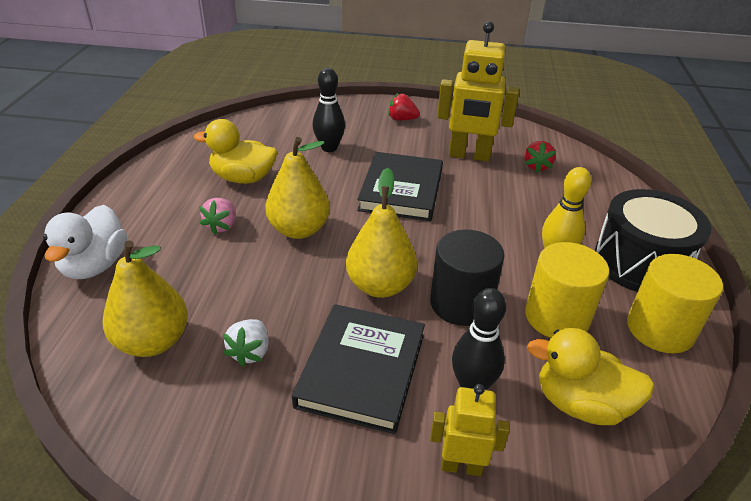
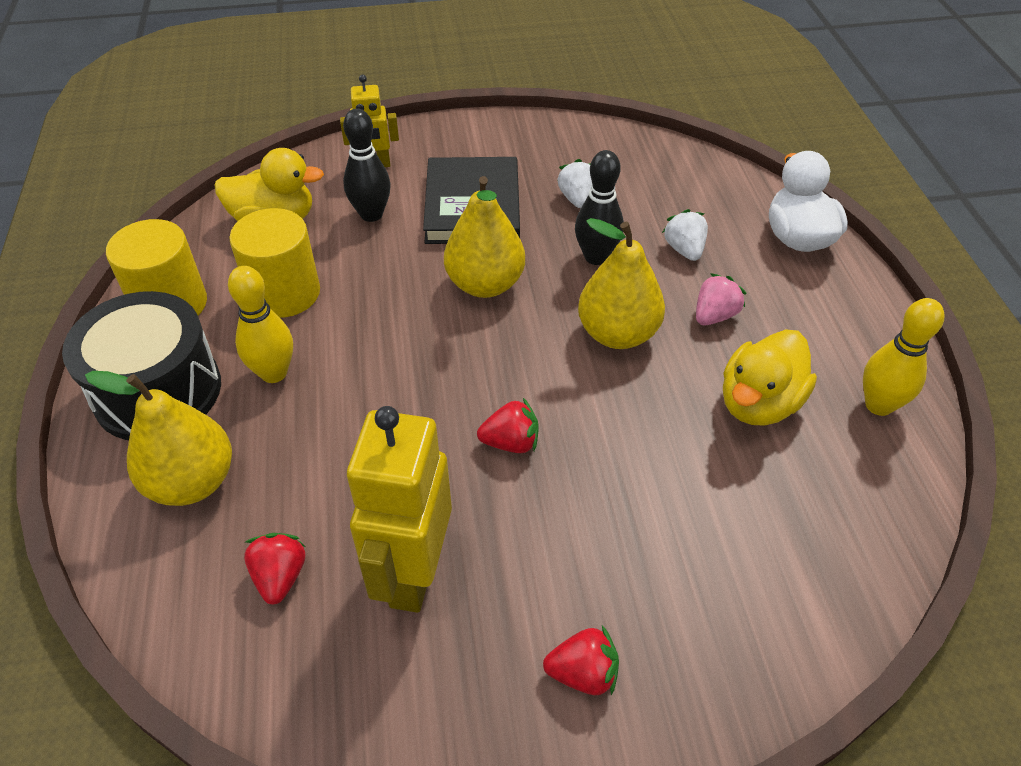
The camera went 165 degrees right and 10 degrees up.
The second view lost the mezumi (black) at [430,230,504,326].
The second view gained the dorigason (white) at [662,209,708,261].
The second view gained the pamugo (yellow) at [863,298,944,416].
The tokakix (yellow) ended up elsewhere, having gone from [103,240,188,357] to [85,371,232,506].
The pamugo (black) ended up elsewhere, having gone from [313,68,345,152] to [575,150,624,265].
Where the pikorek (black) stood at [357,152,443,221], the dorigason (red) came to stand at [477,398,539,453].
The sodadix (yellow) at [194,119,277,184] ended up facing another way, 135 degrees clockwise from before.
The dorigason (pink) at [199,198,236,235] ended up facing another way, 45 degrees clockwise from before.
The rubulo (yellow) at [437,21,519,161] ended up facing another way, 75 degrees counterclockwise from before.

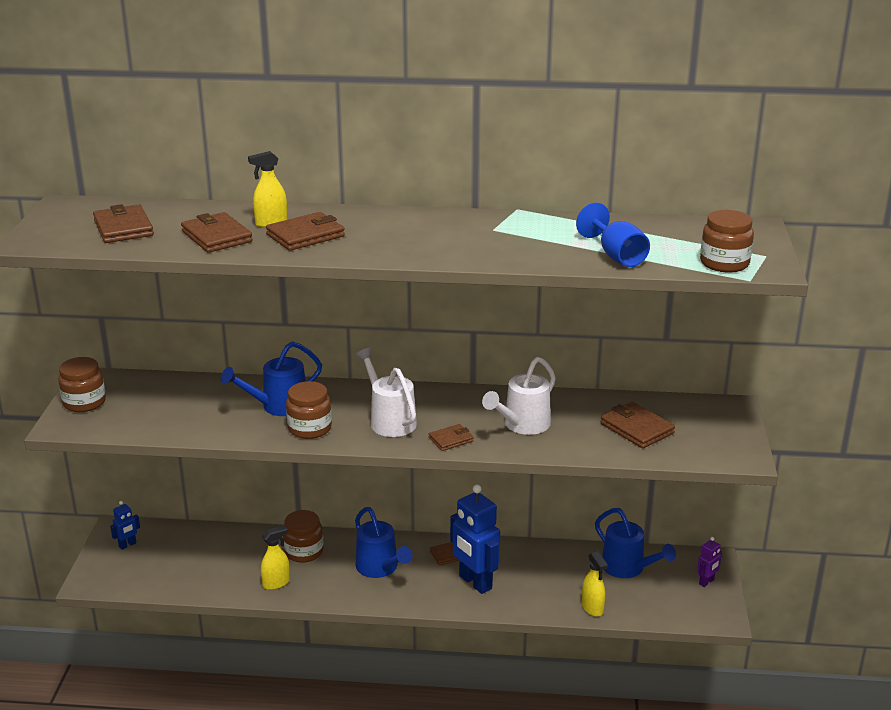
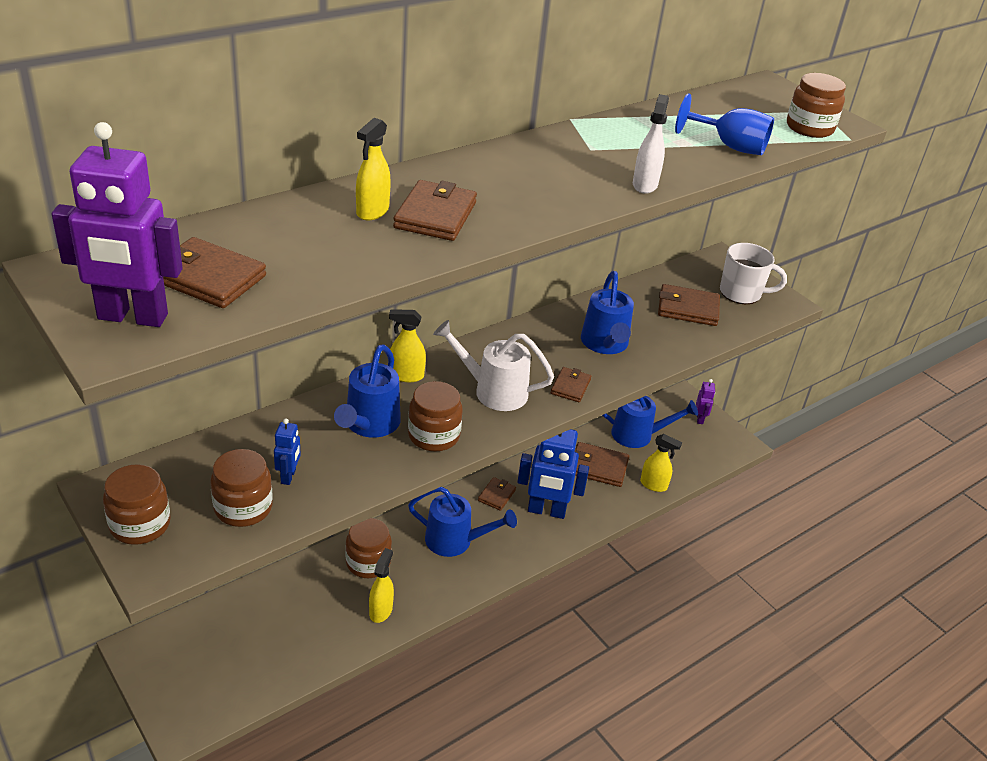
The camera went 45 degrees left and 10 degrees up.
The second view gained the rubulo (purple) at [52,122,183,327].
The second view gained the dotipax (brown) at [210,449,272,527].
The second view gained the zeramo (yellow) at [389,309,426,382].
The second view gained the zeramo (white) at [633,94,669,194].
The second view gained the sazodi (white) at [720,243,787,304].
The rubulo (blue) ended up elsewhere, having gone from [110,501,140,550] to [274,418,301,485].
The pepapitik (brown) ended up elsewhere, having gone from [181,212,253,253] to [575,442,629,487].
What was the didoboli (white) at [482,357,556,435] turned into the didoboli (blue) at [581,271,634,354].

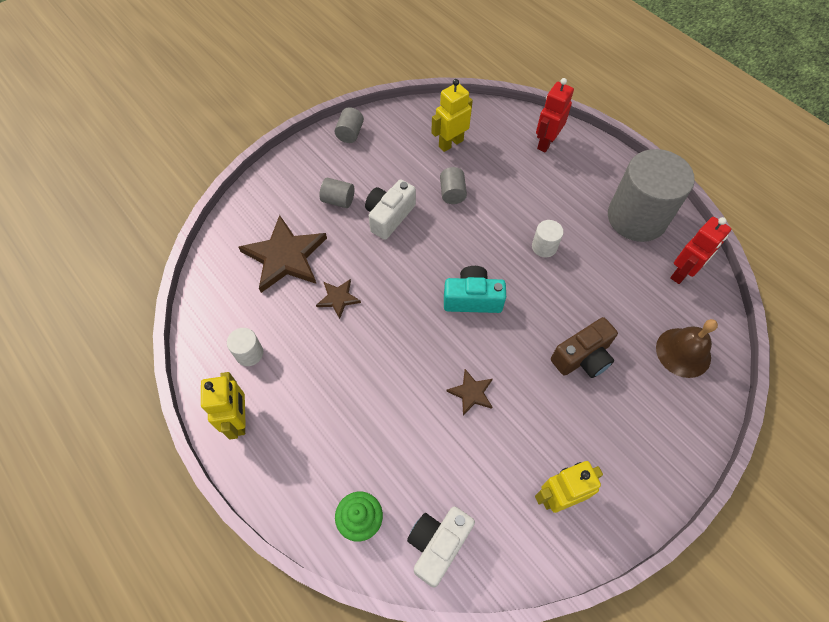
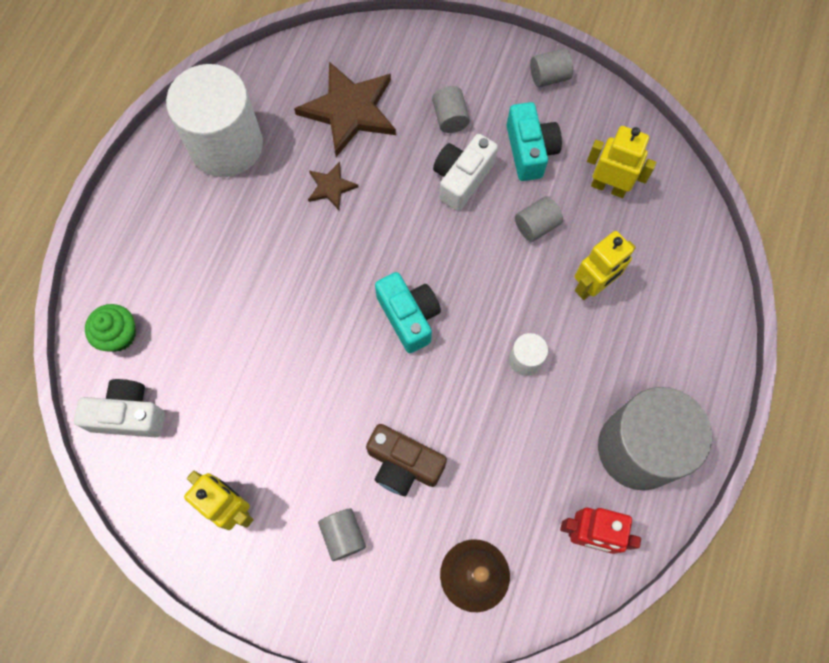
The camera went 60 degrees right and 10 degrees up.
The second view lost the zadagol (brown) at [446,369,493,415].
The second view lost the rubulo (red) at [536,78,574,152].
The second view gained the mezumi (grey) at [318,508,366,561].
The second view gained the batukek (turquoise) at [507,102,562,181].
The rubulo (yellow) ended up elsewhere, having gone from [201,372,245,440] to [575,231,636,300].
The batukek (white) at [365,180,416,240] ended up facing another way, 60 degrees counterclockwise from before.
The size of the mezumi (white) at [227,328,263,366] changed by a factor of 2.39.

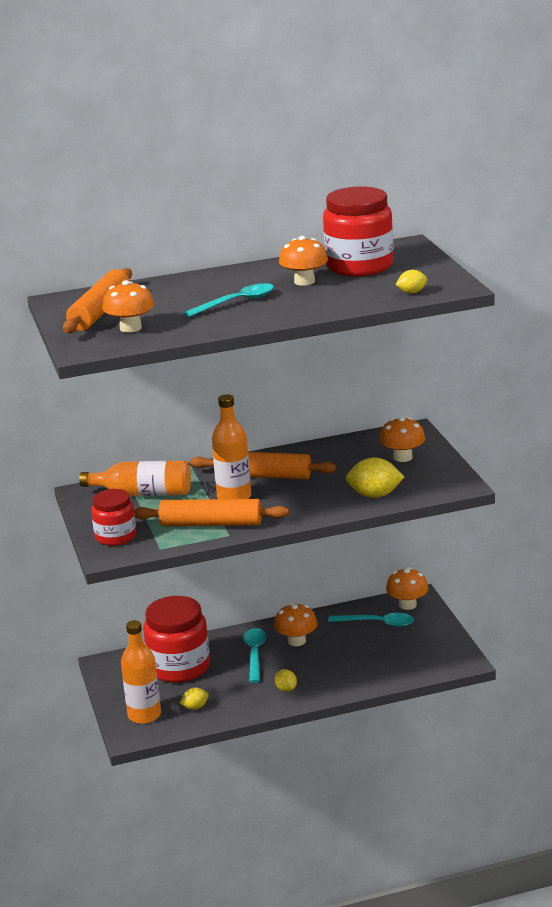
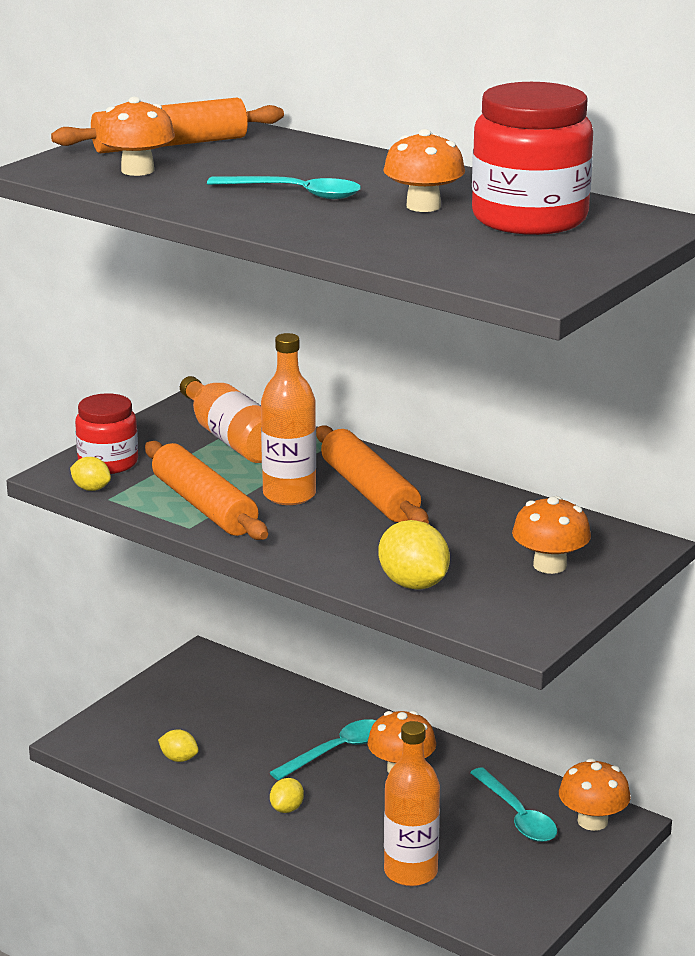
The camera went 50 degrees right and 0 degrees up.
The second view lost the dotipax (red) at [143,596,210,683].
The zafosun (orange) ended up elsewhere, having gone from [121,620,161,724] to [384,721,440,886].
The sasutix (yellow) ended up elsewhere, having gone from [396,270,427,294] to [70,457,111,491].

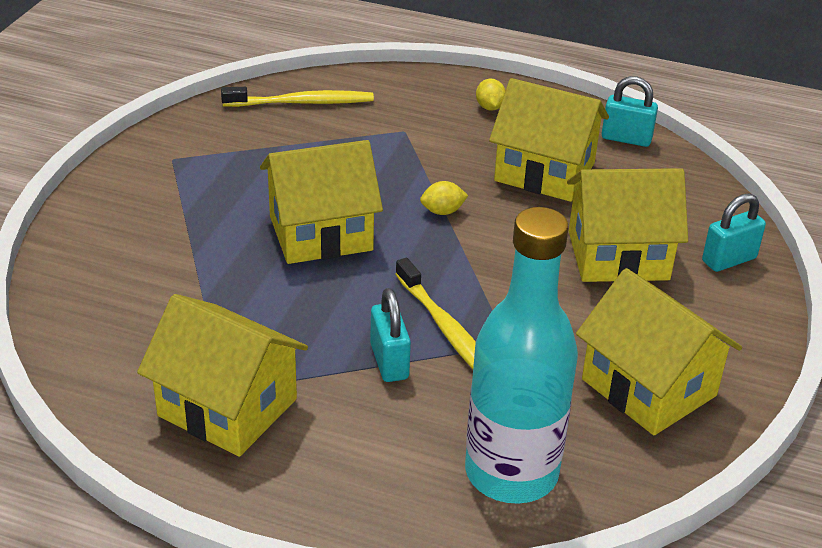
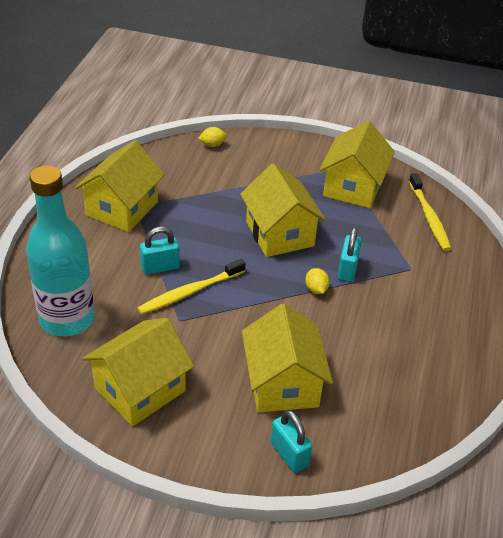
The camera went 85 degrees right and 5 degrees up.
The sasutix (yellow) ended up elsewhere, having gone from [476,79,506,111] to [198,127,227,147].
The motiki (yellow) ended up elsewhere, having gone from [489,78,609,202] to [319,121,395,208].
The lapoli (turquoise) ended up elsewhere, having gone from [602,76,658,147] to [338,227,362,282].

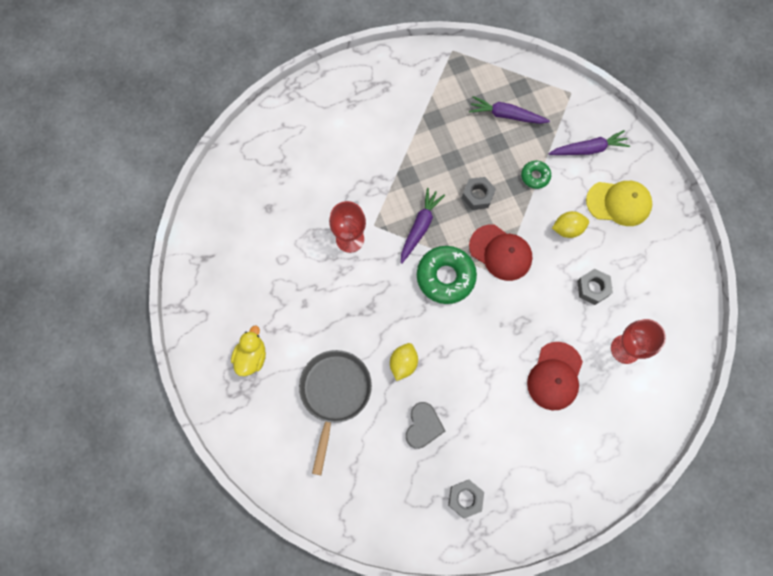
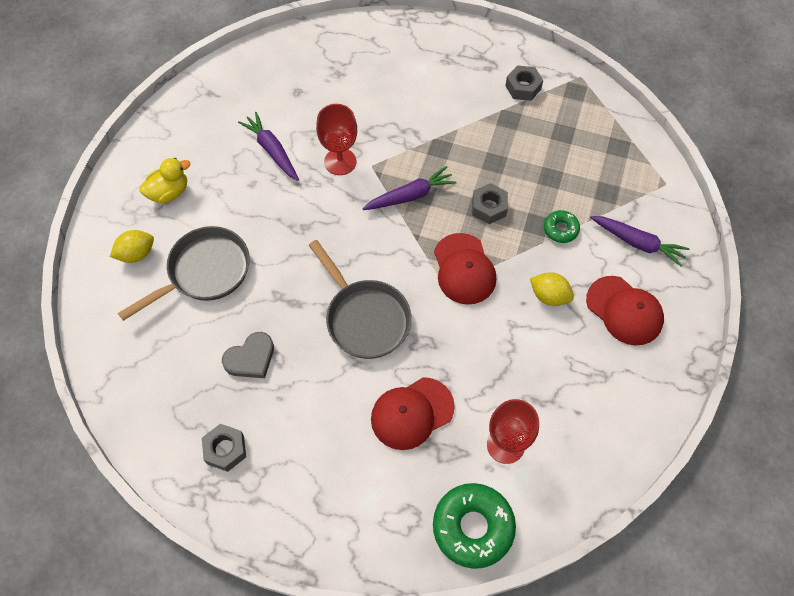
The camera went 40 degrees right and 10 degrees down.
The second view gained the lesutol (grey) at [309,240,412,359].
The sasutix (yellow) ended up elsewhere, having gone from [390,343,418,381] to [110,230,154,263].
The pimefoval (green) ended up elsewhere, having gone from [417,246,477,304] to [433,483,516,569].
The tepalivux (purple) ended up elsewhere, having gone from [469,96,550,124] to [238,112,299,181].
The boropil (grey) ended up elsewhere, having gone from [577,269,613,305] to [505,65,543,101].
What was the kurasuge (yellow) at [586,181,652,226] turned into the kurasuge (red) at [586,276,664,346].

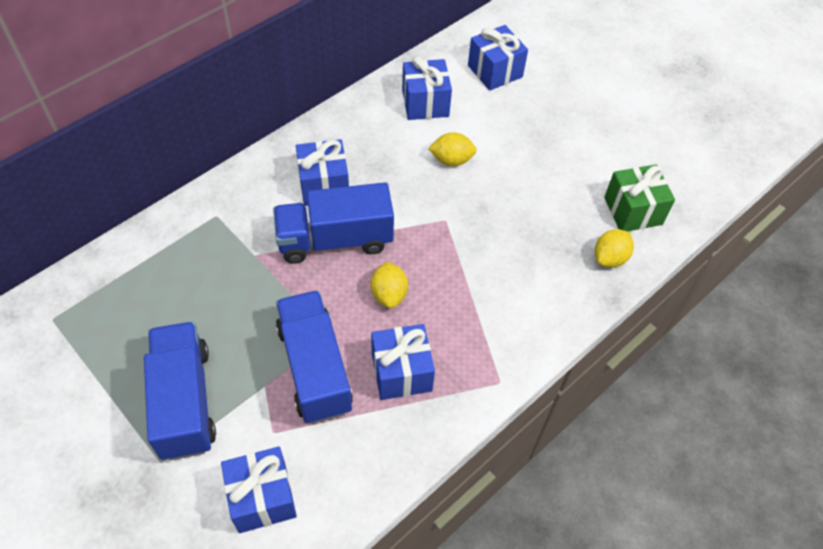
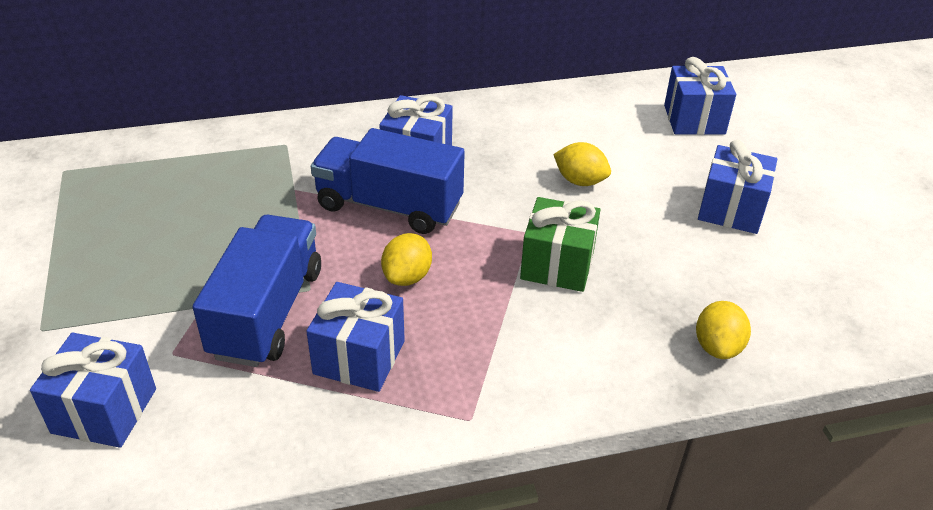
The camera went 30 degrees right and 15 degrees down.
The second view lost the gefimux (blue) at [144,322,216,460].
The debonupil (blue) ended up elsewhere, having gone from [402,56,452,120] to [698,140,777,234].
The debonupil (green) ended up elsewhere, having gone from [604,164,675,231] to [520,197,600,292].
The sasutix (yellow) at [595,229,634,268] ended up facing another way, 60 degrees counterclockwise from before.

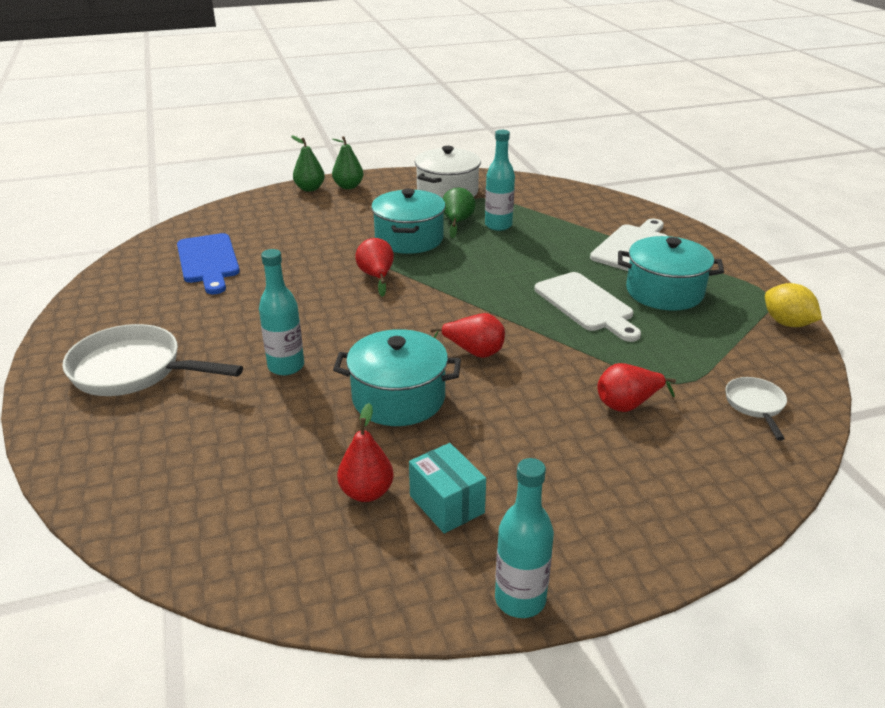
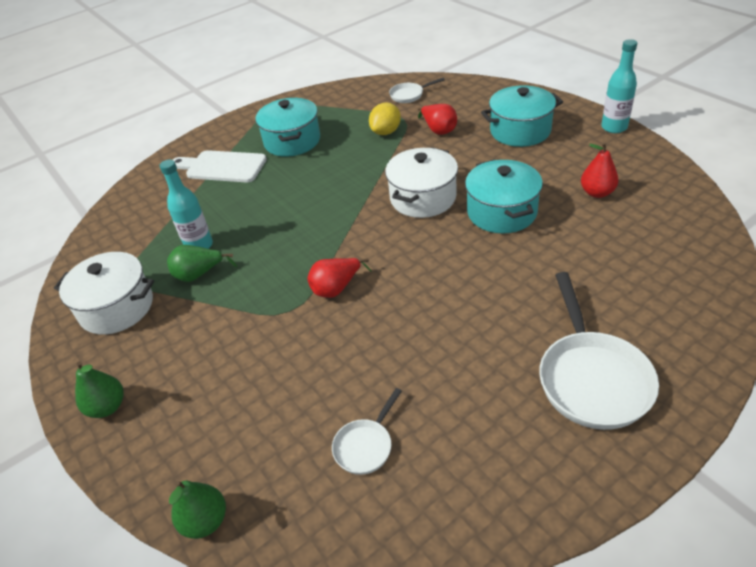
The camera went 105 degrees left and 10 degrees up.
The second view lost the zafosun (turquoise) at [259,249,304,376].
The second view lost the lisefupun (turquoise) at [409,443,486,533].
The second view lost the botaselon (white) at [535,272,641,342].
The tokakix (green) ended up elsewhere, having gone from [291,135,325,192] to [169,481,226,539].
The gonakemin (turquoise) ended up elsewhere, having gone from [371,189,446,254] to [481,85,563,147].
The sasutix (yellow) ended up elsewhere, having gone from [765,283,822,327] to [369,103,401,135].
Where the botaselon (blue) stood at [177,233,240,295], the lesutol (white) came to stand at [332,388,402,475].
Where the tokakix (red) stood at [430,313,505,358], the gonakemin (white) came to stand at [385,147,458,218].

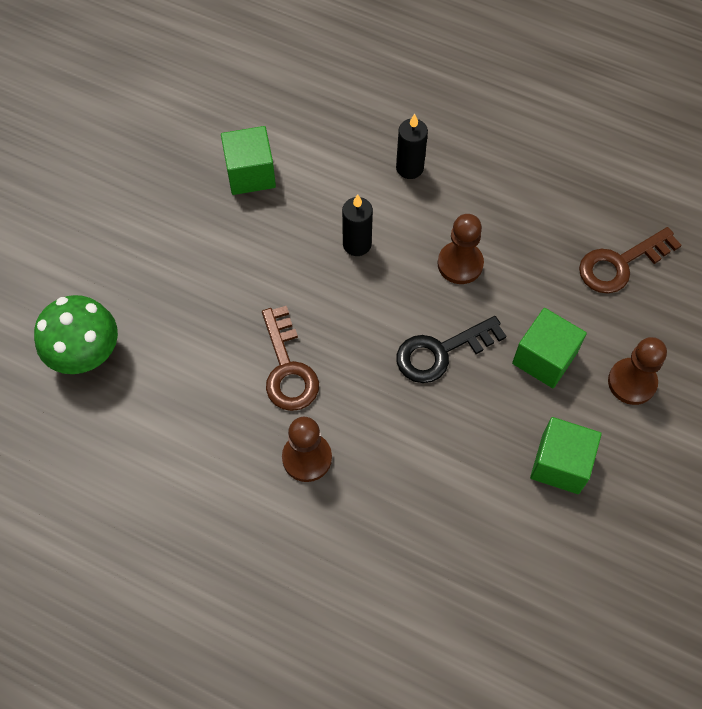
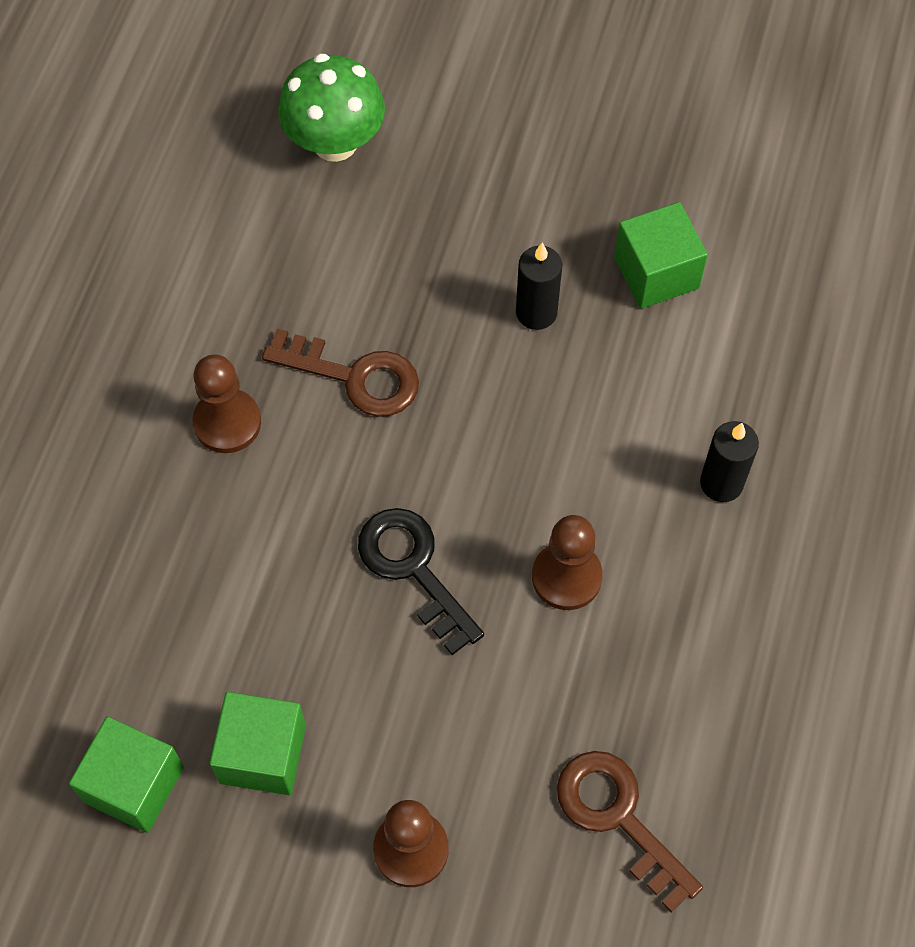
The camera went 80 degrees right and 0 degrees up.
The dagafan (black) ended up elsewhere, having gone from [342,194,373,256] to [516,242,562,330].
The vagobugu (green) ended up elsewhere, having gone from [512,308,587,388] to [69,717,184,833].
The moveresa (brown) at [262,306,319,411] ended up facing another way, 135 degrees counterclockwise from before.

